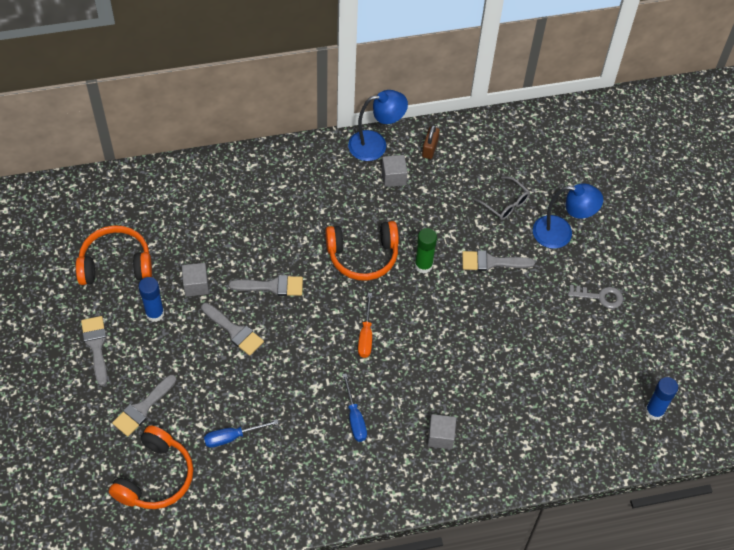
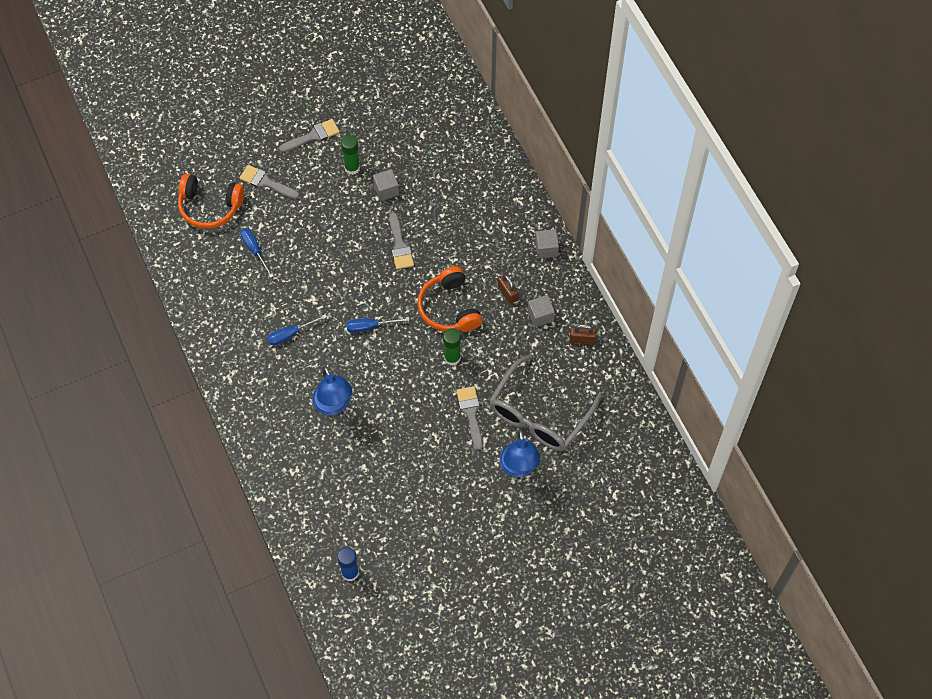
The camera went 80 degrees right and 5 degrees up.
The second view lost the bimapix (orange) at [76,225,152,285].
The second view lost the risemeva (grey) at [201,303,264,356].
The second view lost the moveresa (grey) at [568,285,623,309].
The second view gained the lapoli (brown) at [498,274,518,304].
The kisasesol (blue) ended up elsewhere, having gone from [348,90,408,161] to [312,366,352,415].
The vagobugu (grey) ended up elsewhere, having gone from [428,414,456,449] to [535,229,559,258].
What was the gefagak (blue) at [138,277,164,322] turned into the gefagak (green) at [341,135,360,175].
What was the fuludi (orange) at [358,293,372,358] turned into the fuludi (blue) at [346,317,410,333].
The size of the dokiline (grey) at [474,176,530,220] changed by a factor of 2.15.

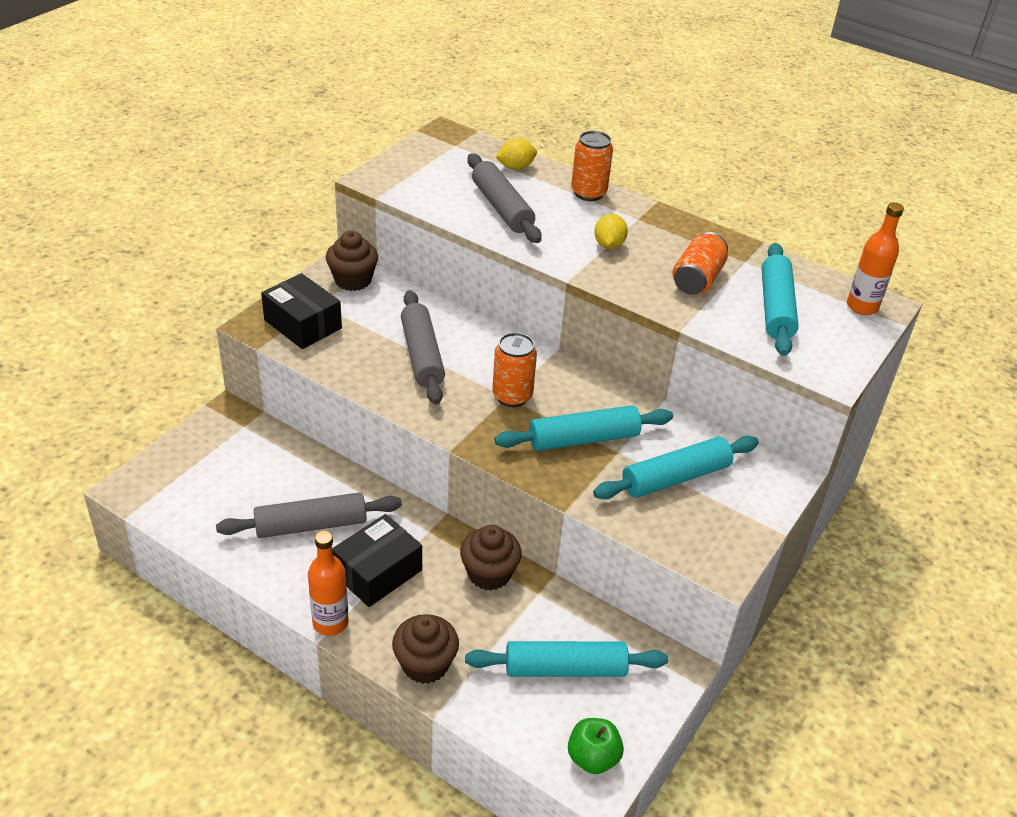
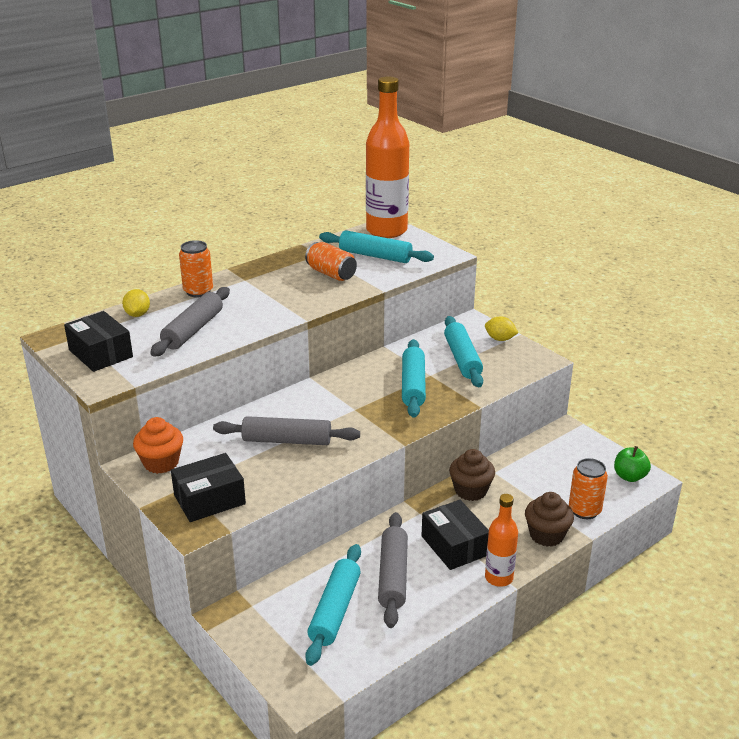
The camera went 70 degrees left and 10 degrees down.
The second view gained the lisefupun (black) at [64,311,133,372].
The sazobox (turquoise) ended up elsewhere, having gone from [465,641,668,677] to [305,544,361,666].
The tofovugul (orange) ended up elsewhere, having gone from [492,332,537,407] to [569,458,608,519].
The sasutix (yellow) ended up elsewhere, having gone from [594,214,628,249] to [485,316,518,341].
What was the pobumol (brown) at [326,231,378,291] turned into the pobumol (orange) at [133,417,183,474].
The sazobox (grey) at [467,153,542,243] ended up facing another way, 60 degrees counterclockwise from before.
The size of the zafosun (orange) at [847,202,904,315] changed by a factor of 1.96.

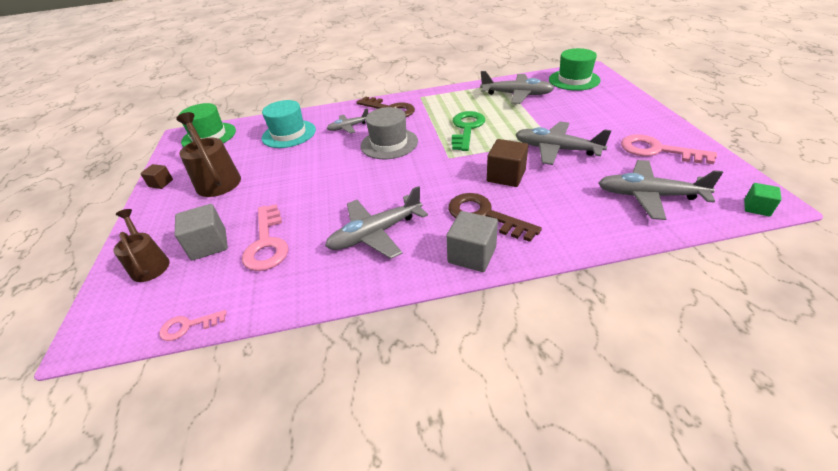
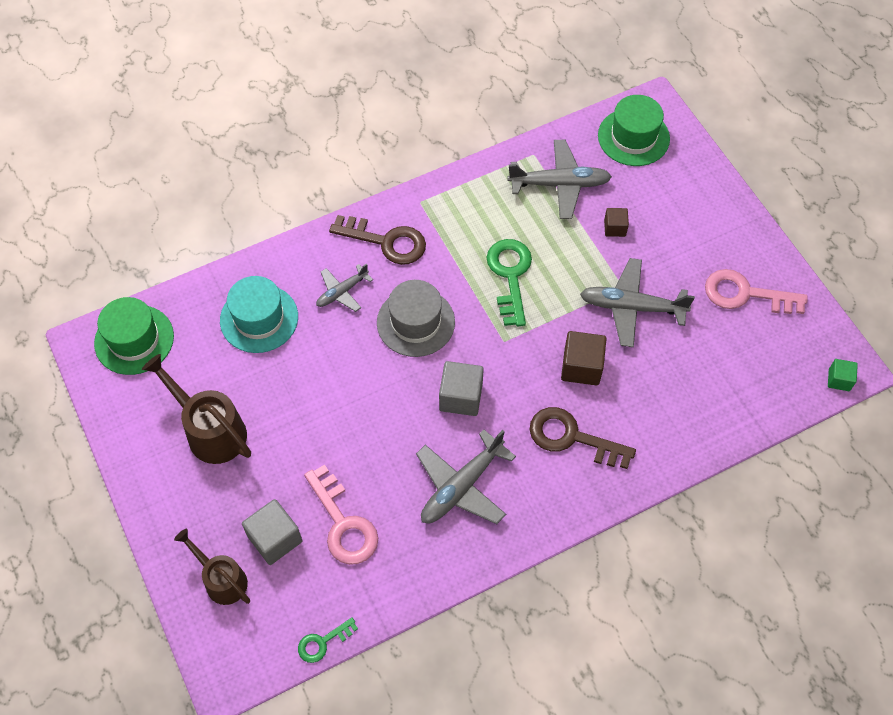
The camera went 20 degrees left and 20 degrees up.
The second view lost the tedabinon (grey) at [598,160,723,220].
The vagobugu (brown) ended up elsewhere, having gone from [140,164,173,189] to [604,208,629,237].
The vagobugu (grey) ended up elsewhere, having gone from [446,211,498,272] to [439,361,484,416].
What was the moveresa (pink) at [159,310,227,341] turned into the moveresa (green) at [298,618,358,663].

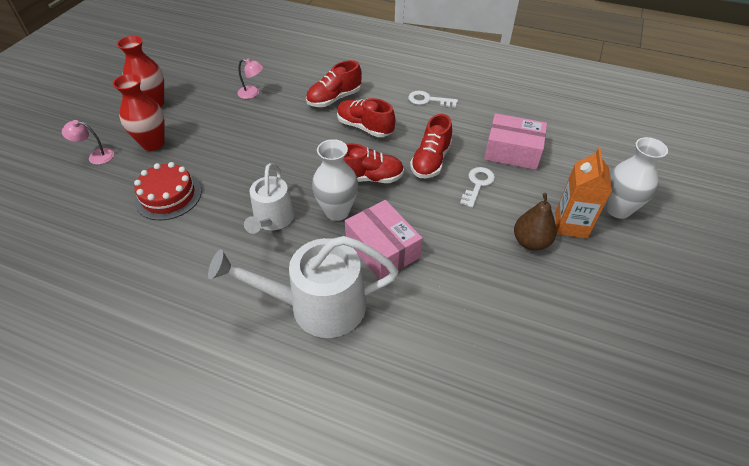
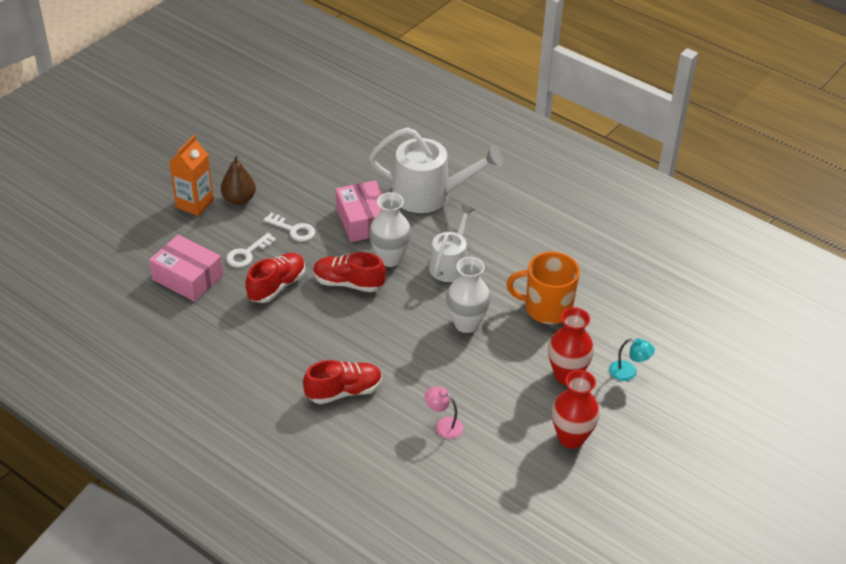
The camera went 165 degrees left and 5 degrees down.
The second view lost the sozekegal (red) at [337,98,395,137].
The moveresa (white) ended up elsewhere, having gone from [408,91,458,108] to [263,213,315,242].
The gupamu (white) ended up elsewhere, having gone from [606,137,668,219] to [446,257,490,333].
Where the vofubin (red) stood at [134,162,202,220], the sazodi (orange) came to stand at [506,252,580,324].
What was the kisasesol (pink) at [62,120,114,165] turned into the kisasesol (turquoise) at [609,338,655,381].

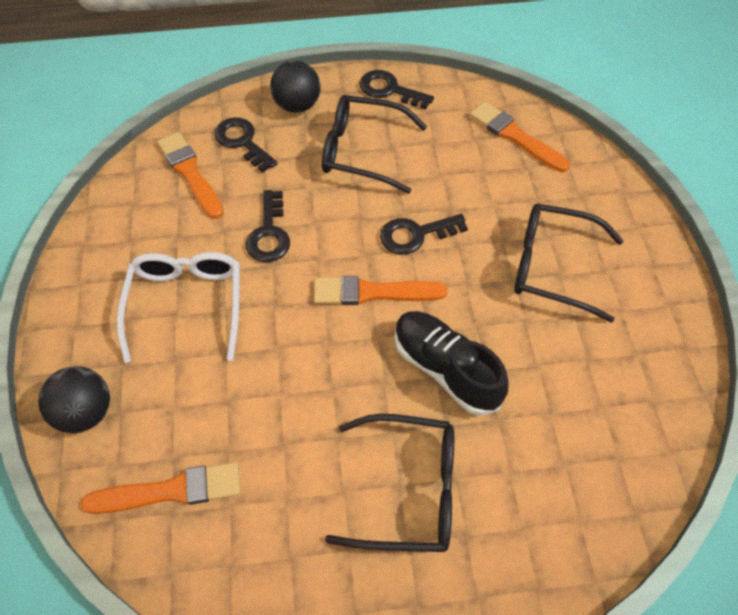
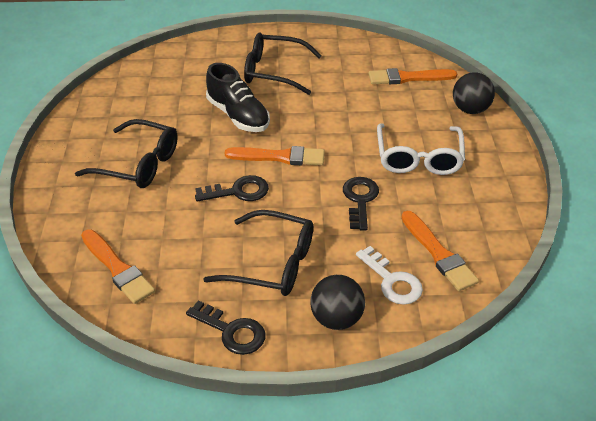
The camera went 175 degrees left and 15 degrees down.
What was the moveresa (black) at [214,117,278,173] turned into the moveresa (white) at [356,246,423,305].

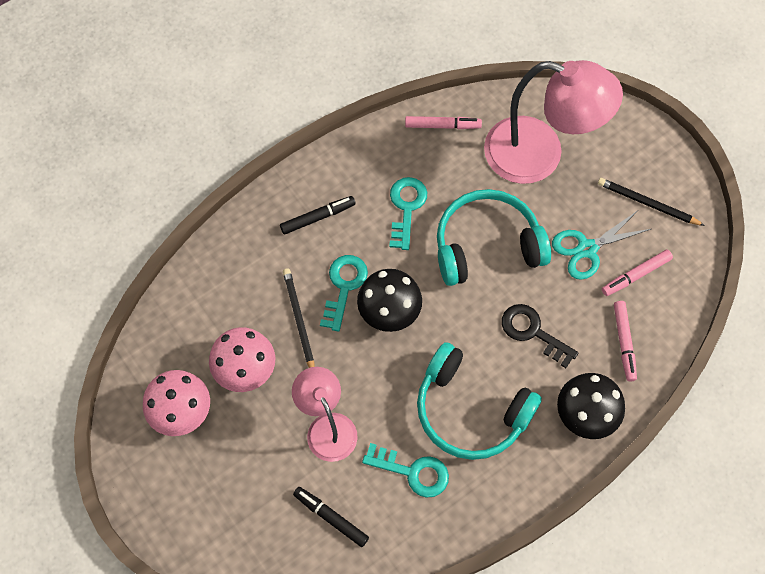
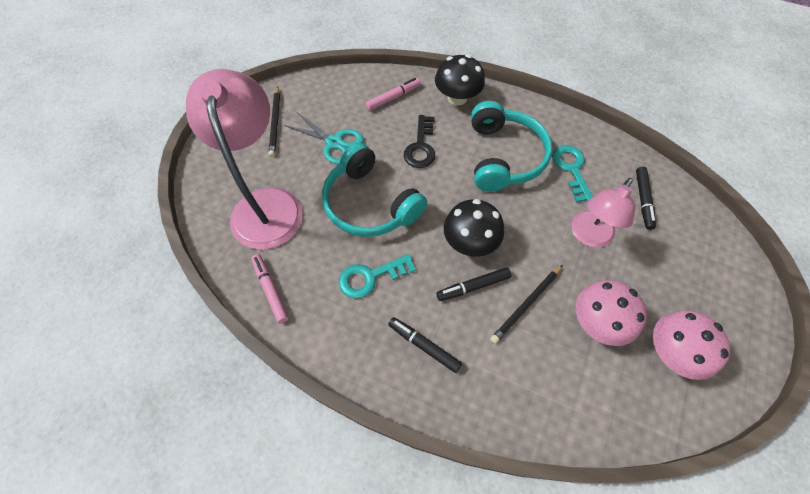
The camera went 120 degrees left and 5 degrees down.
The second view lost the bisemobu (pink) at [602,250,673,296].
Where the moveresa (turquoise) stood at [320,255,368,331], the bisemobu (black) came to stand at [436,267,511,301].

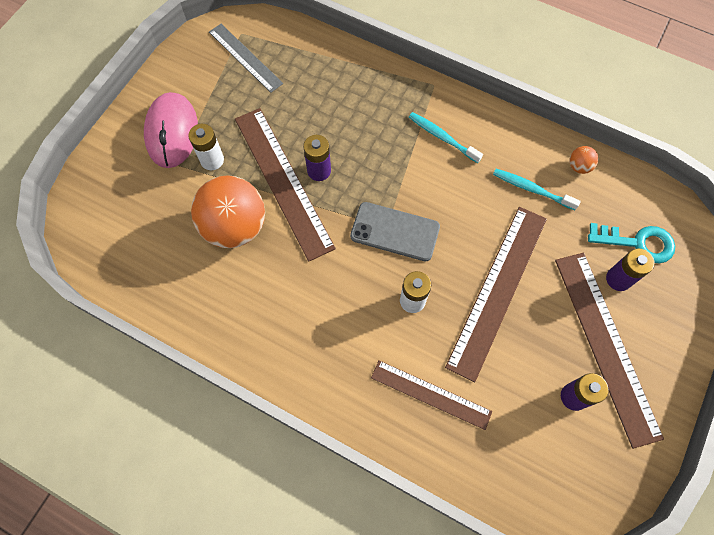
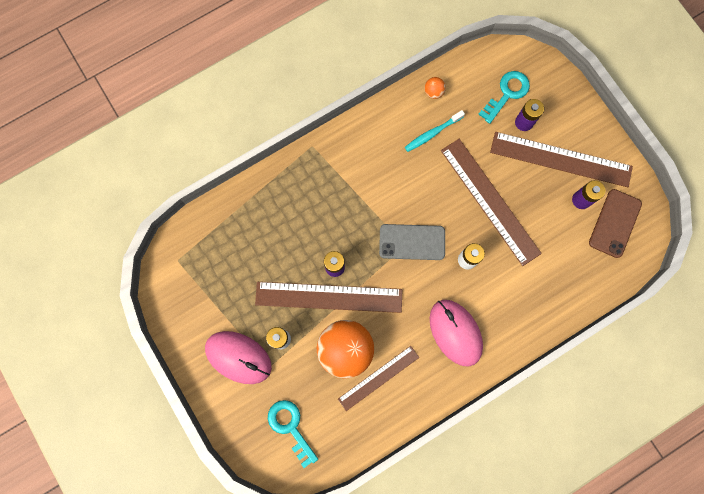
The camera went 60 degrees left and 10 degrees up.
The second view lost the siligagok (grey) at [209,24,283,93].
The second view lost the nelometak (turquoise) at [409,112,483,163].
The second view gained the moveresa (turquoise) at [268,400,318,468].
The second view gained the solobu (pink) at [430,300,483,367].
The second view gained the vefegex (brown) at [589,189,642,258].
The siligagok (brown) ended up elsewhere, having gone from [371,360,492,430] to [338,346,419,411].
The vefegex (grey) at [350,202,440,261] ended up facing another way, 45 degrees clockwise from before.

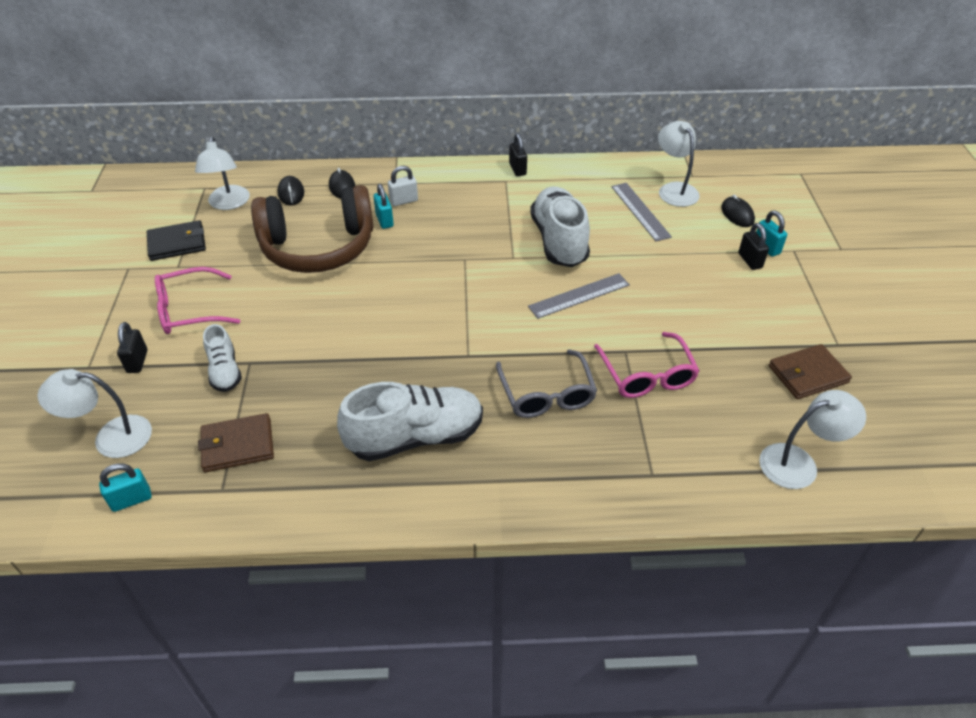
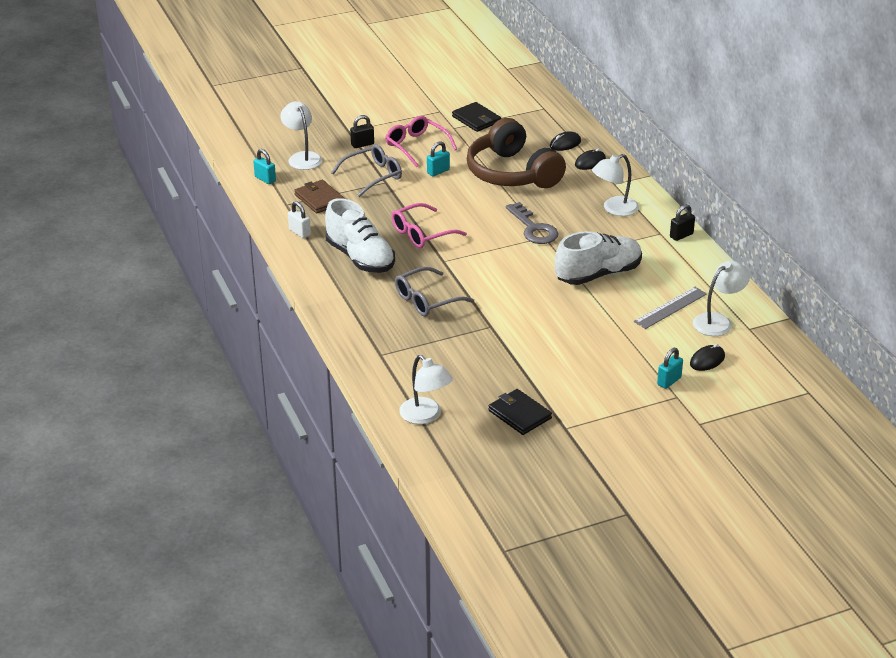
The camera went 70 degrees right and 10 degrees down.
The second view lost the siligagok (grey) at [528,273,630,319].
The second view lost the lapoli (black) at [738,223,769,270].
The second view gained the moveresa (grey) at [506,202,559,244].
The kisasesol (white) ended up elsewhere, having gone from [195,137,250,210] to [592,154,639,216].
The lapoli (turquoise) ended up elsewhere, having gone from [373,184,394,229] to [427,141,450,176].
The lapoli (white) ended up elsewhere, having gone from [388,166,418,206] to [288,201,311,238].
The dokiline (pink) ended up elsewhere, having gone from [594,332,700,398] to [391,203,467,248].
Where the sozekegal (white) stood at [203,324,242,392], the dokiline (grey) came to stand at [331,144,402,197].
What was the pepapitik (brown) at [769,344,852,399] turned into the pepapitik (black) at [488,389,552,435].

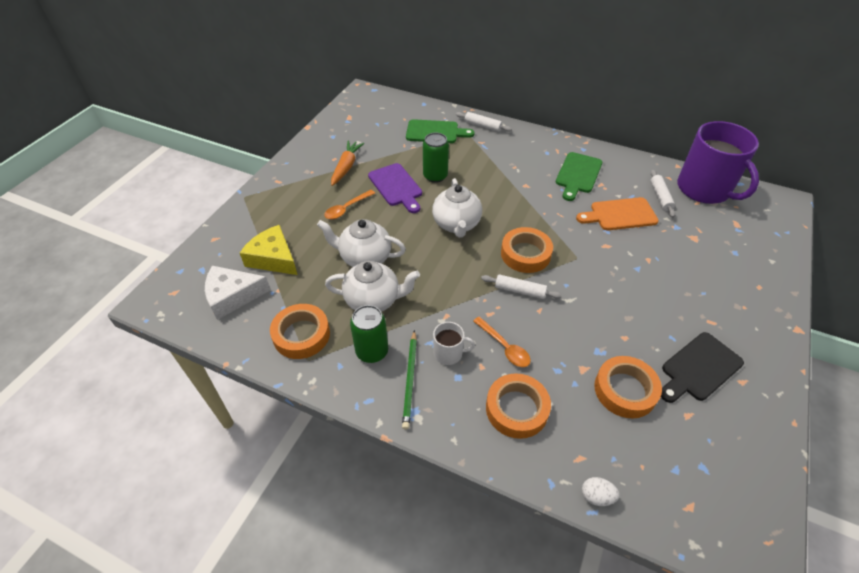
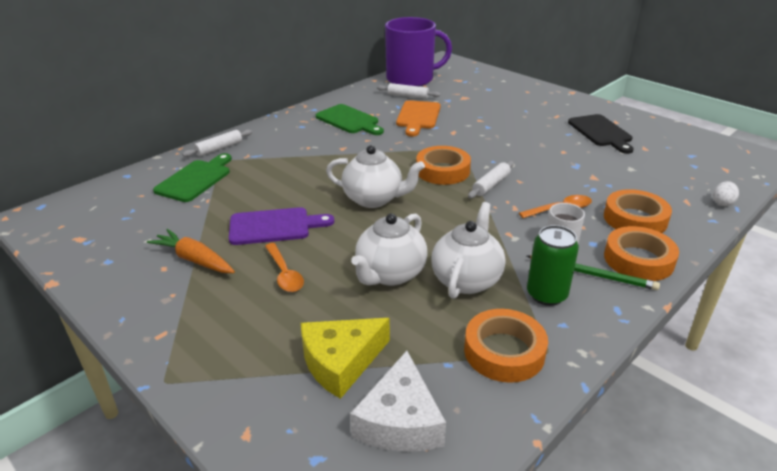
The camera went 70 degrees left and 15 degrees down.
The second view lost the tofovugul (green) at [423,133,449,183].
The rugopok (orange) ended up elsewhere, having gone from [594,356,662,418] to [604,226,679,281].

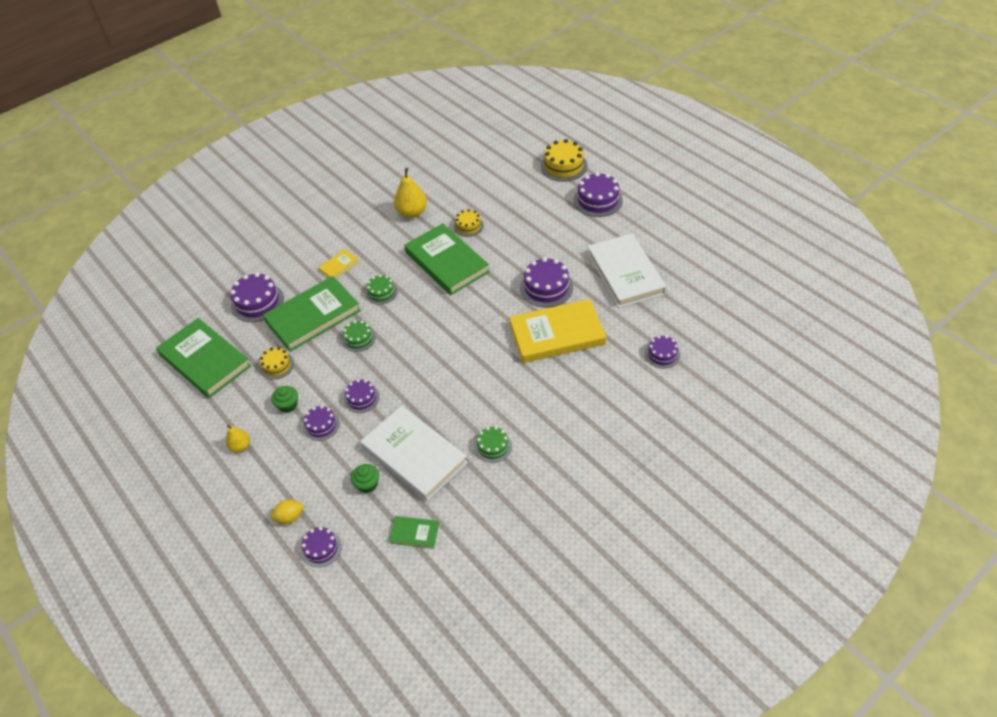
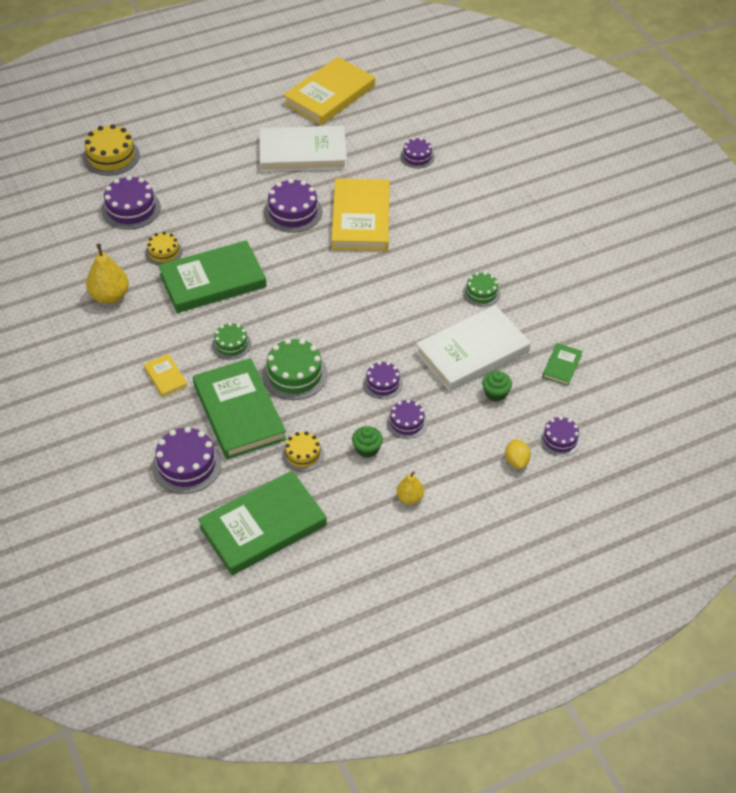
The camera went 80 degrees left and 0 degrees up.
The second view gained the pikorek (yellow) at [283,57,375,125].
The vofubin (purple) ended up elsewhere, having gone from [574,172,623,217] to [101,176,161,230].
The size of the vofubin (green) at [342,320,376,352] changed by a factor of 1.64.

